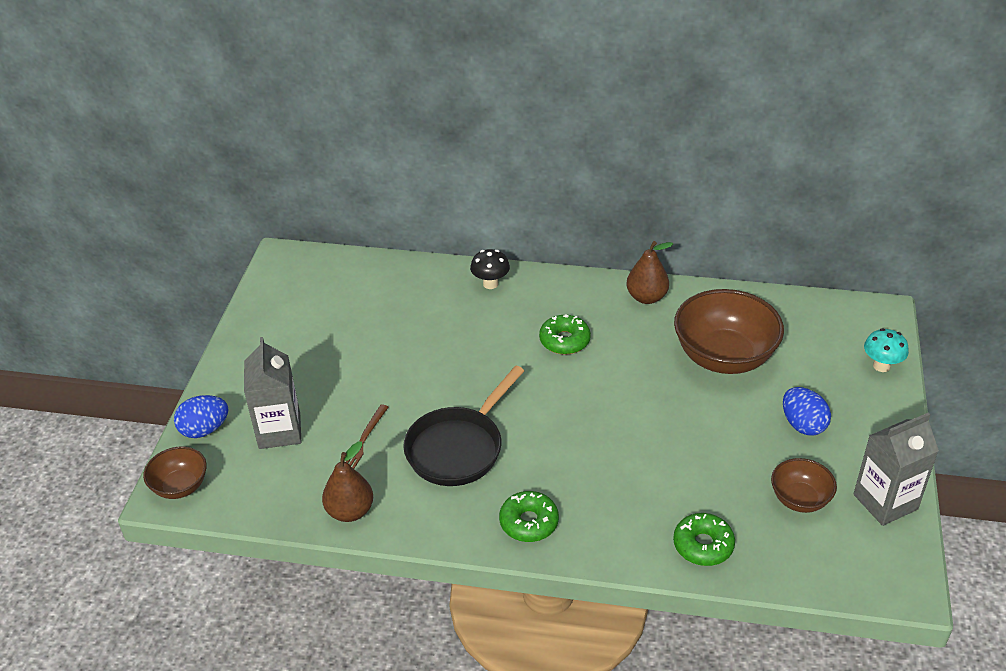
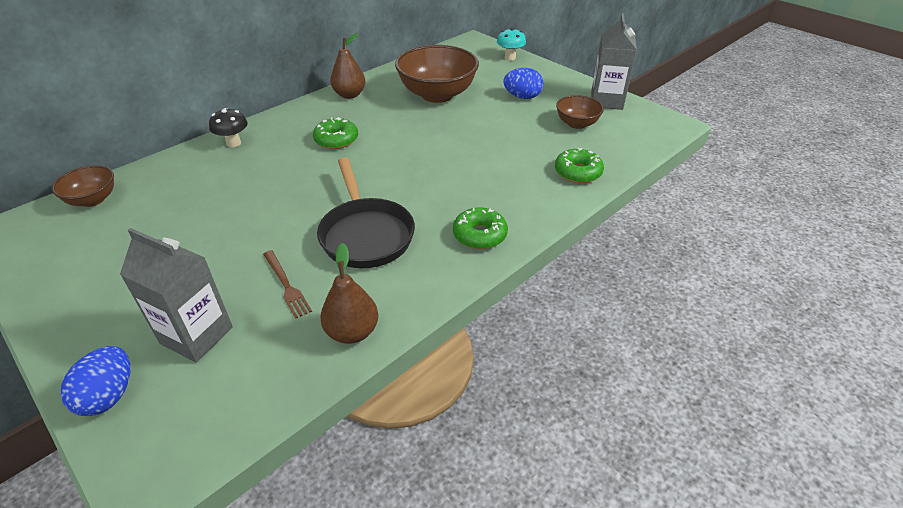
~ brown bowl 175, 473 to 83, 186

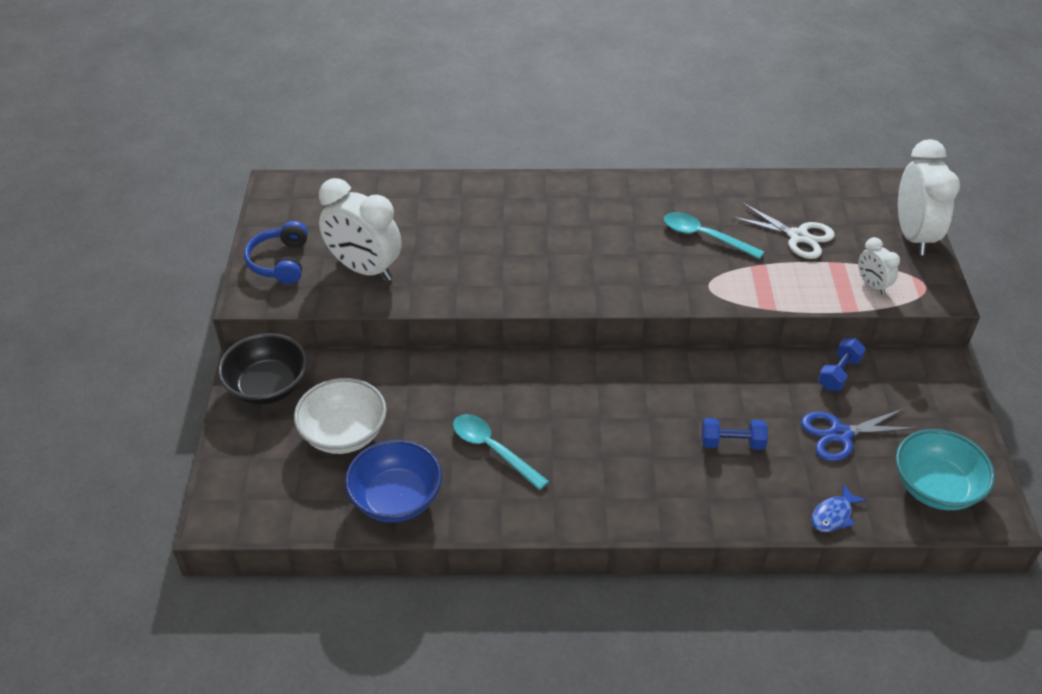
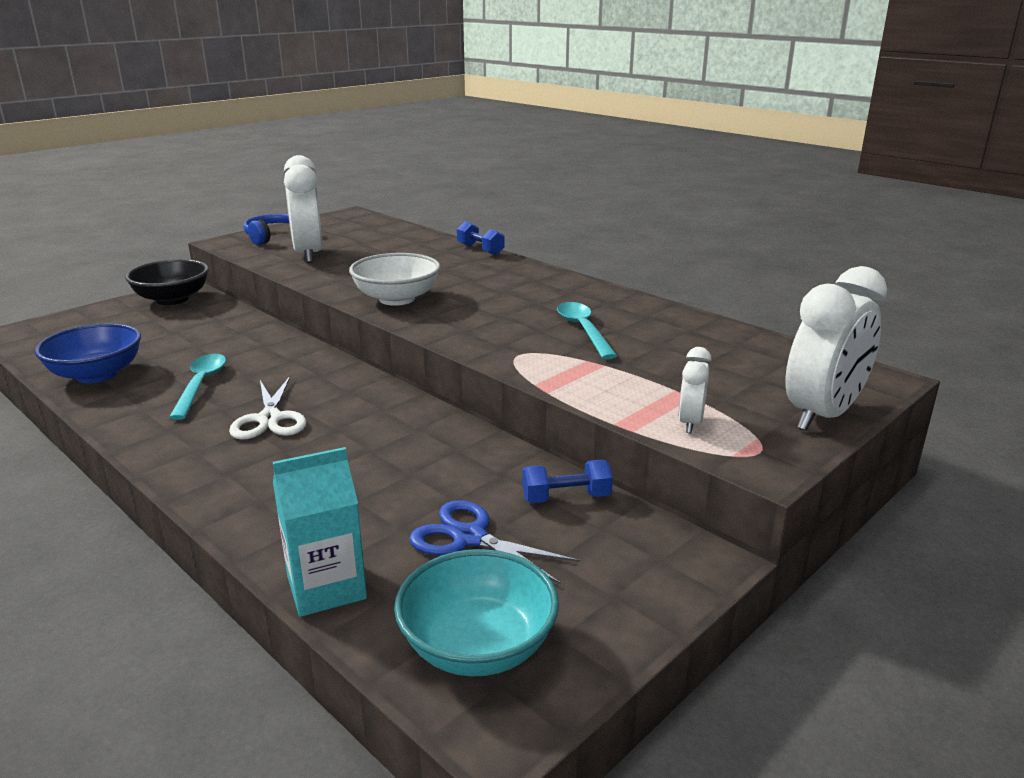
~ white bowl 340, 416 to 394, 279
~ blue dumbbell 735, 434 to 480, 238
~ white scissors 783, 231 to 267, 408
~ blue fish 838, 508 to turquoise carton 320, 532

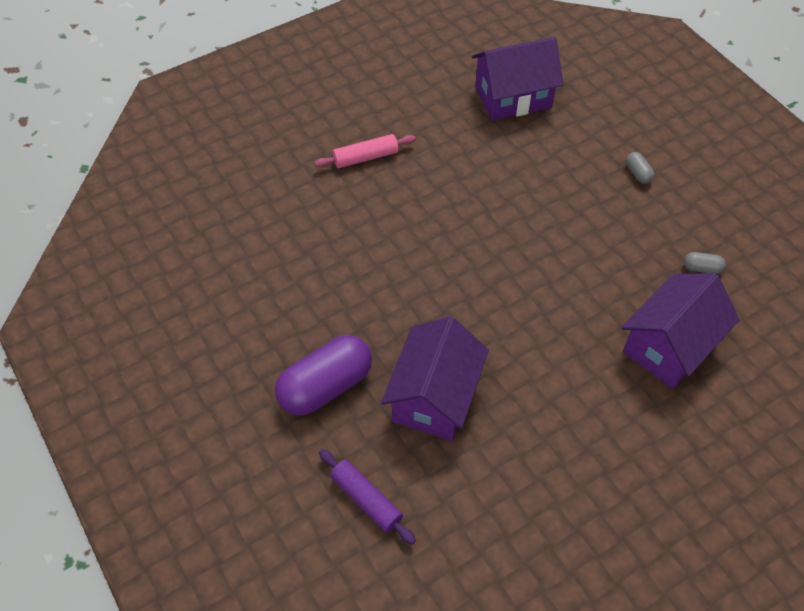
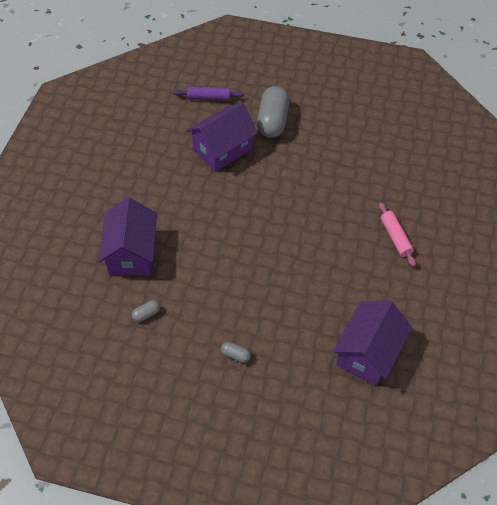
~ purple capsule 323, 375 to grey capsule 273, 112
~ pink rolling pin 365, 151 = 397, 234 45 degrees counterclockwise
~ purple house 435, 378 = 222, 137 75 degrees clockwise

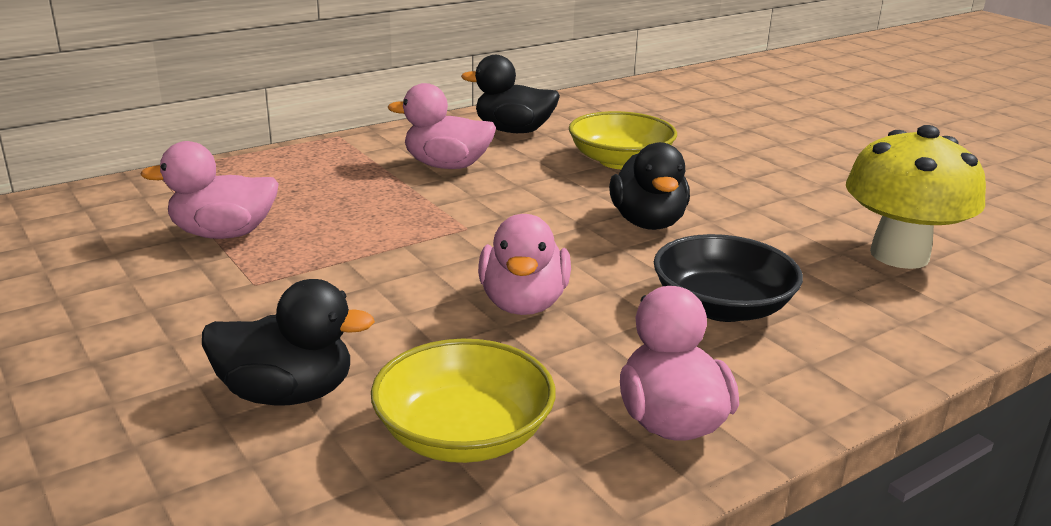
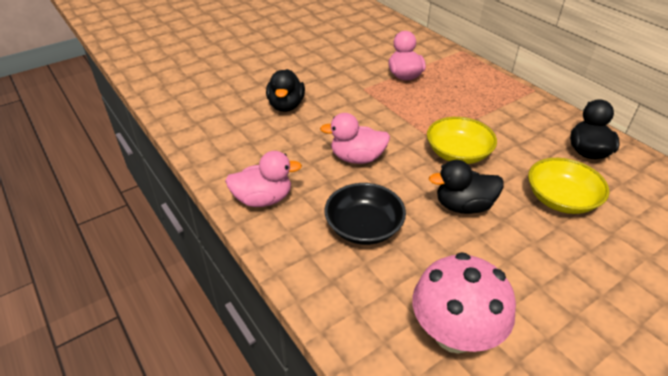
~ yellow bowl 463, 401 to 462, 140
- pink duck 442, 126
~ yellow mushroom 916, 197 to pink mushroom 464, 302

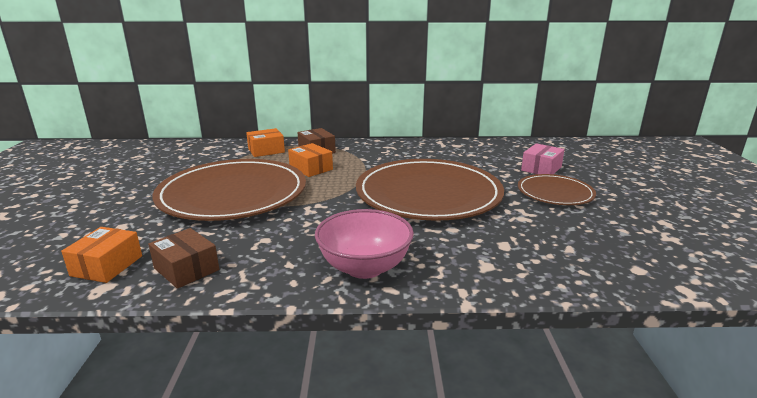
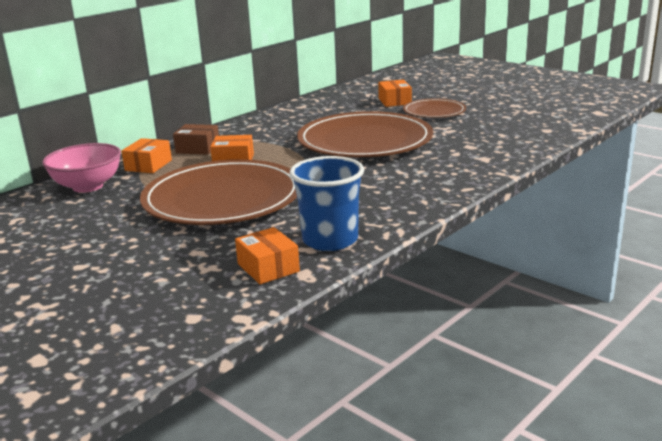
~ brown box 183, 258 to blue cup 327, 203
~ pink bowl 364, 244 to 81, 168
~ pink box 543, 158 to orange box 395, 93

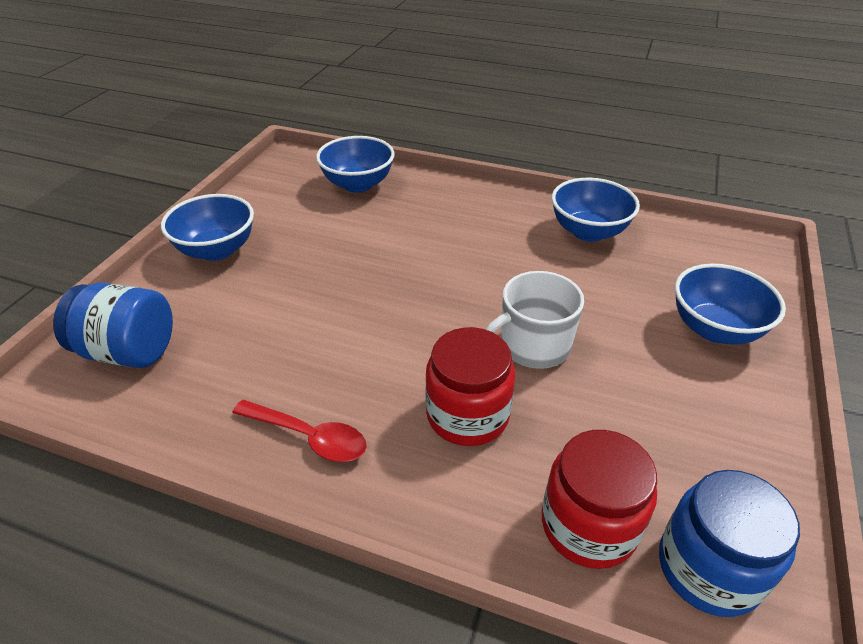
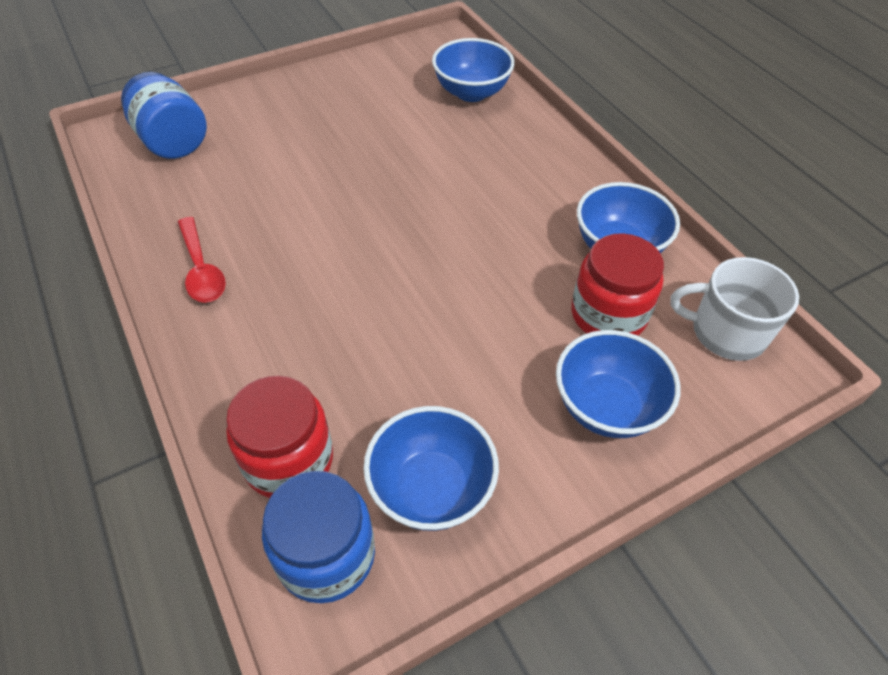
~ blue bowl 207, 227 to 431, 468
~ red jar 470, 386 to 617, 284
~ white mug 534, 320 to 734, 309

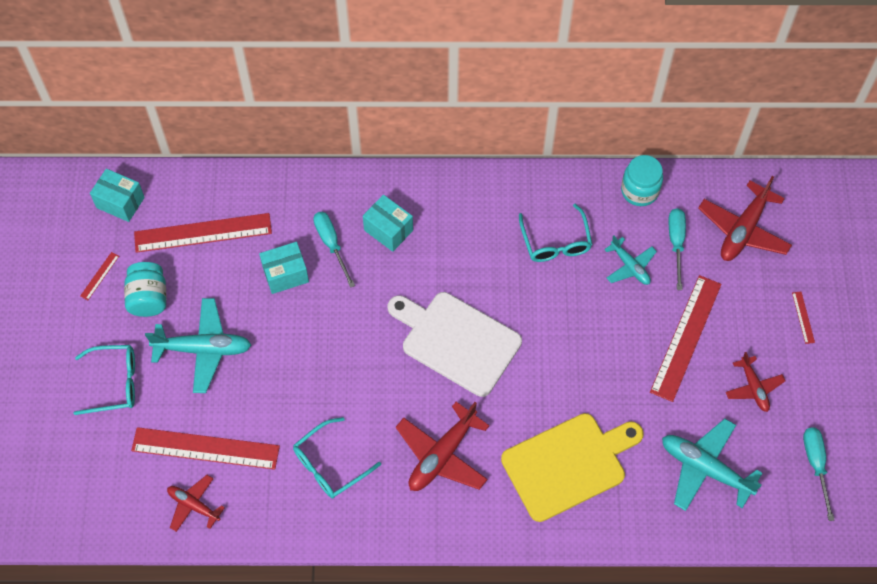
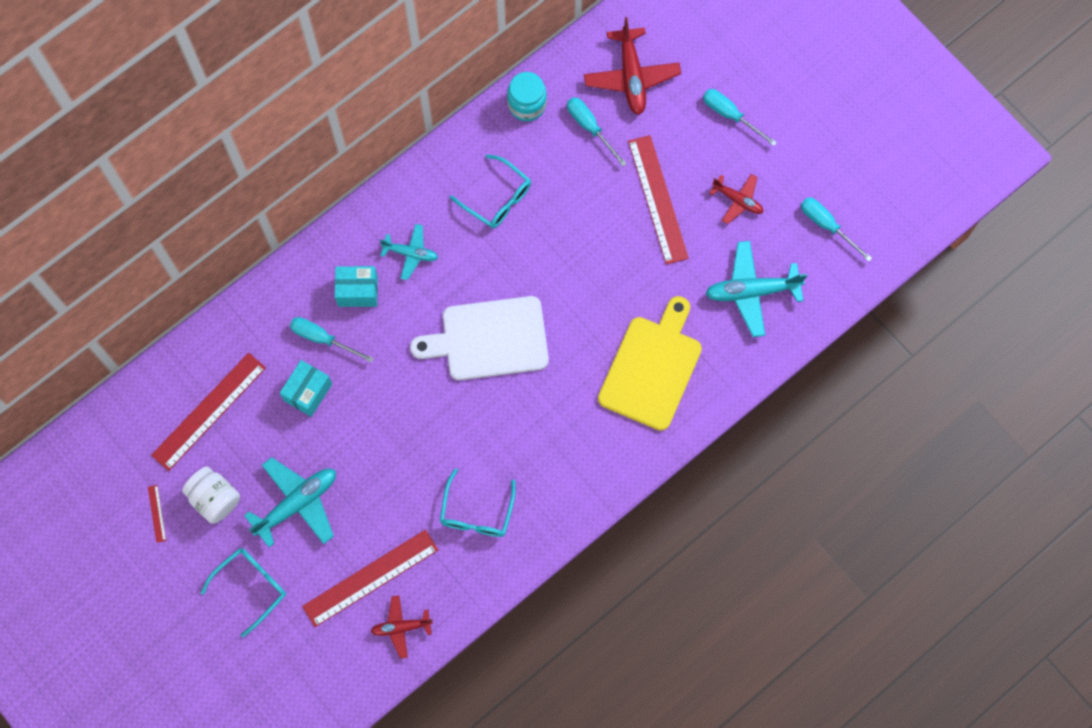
- turquoise box 117, 195
~ turquoise jar 145, 289 to white jar 211, 495
- red plane 443, 446
~ turquoise plane 630, 260 to 409, 252
~ red ruler 803, 318 to turquoise screwdriver 740, 117

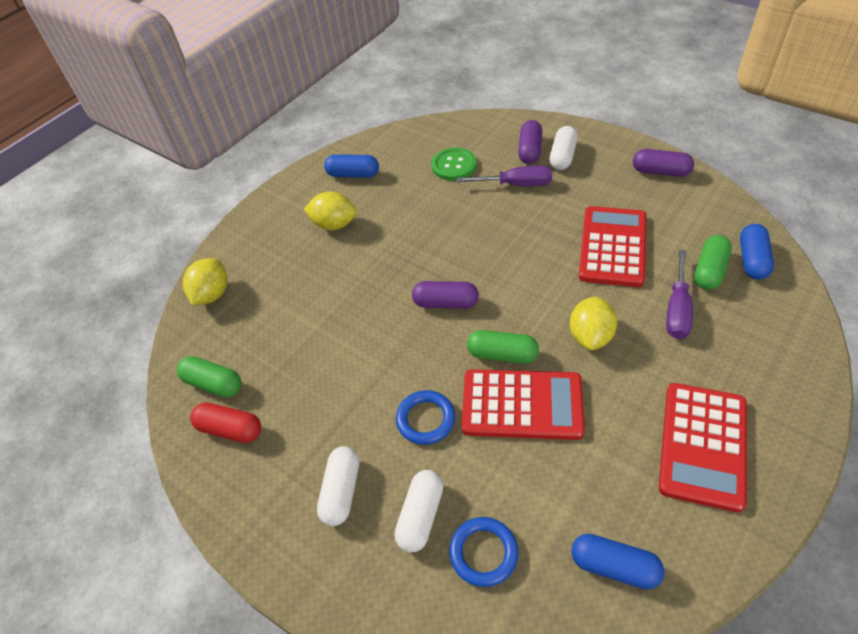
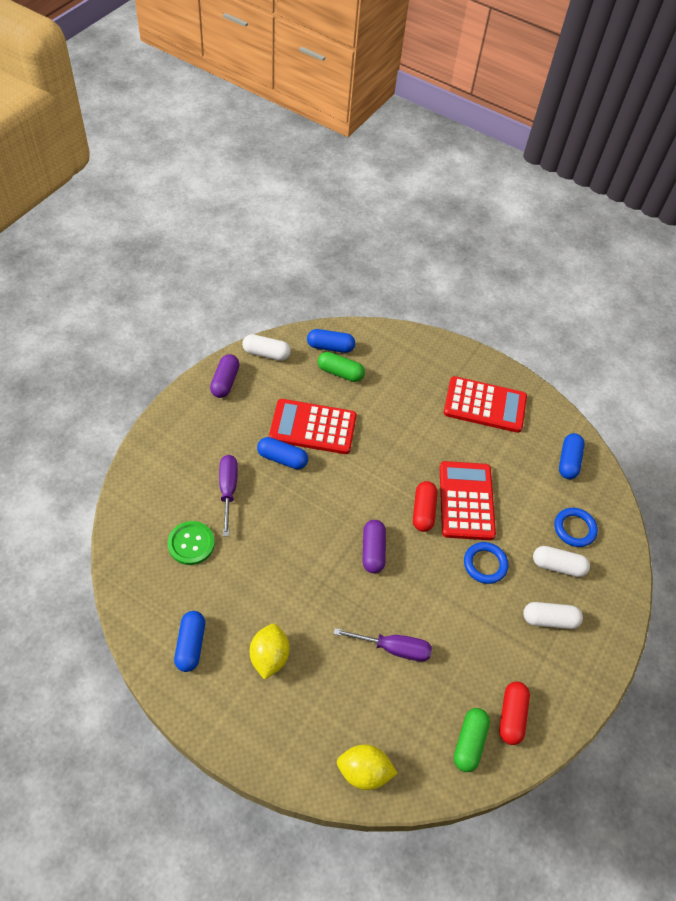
~ green capsule 503, 346 to red capsule 425, 506
- purple capsule 530, 142
~ white capsule 563, 148 to 266, 347
- yellow lemon 593, 324
~ purple screwdriver 679, 294 to 383, 645
+ blue capsule 282, 453

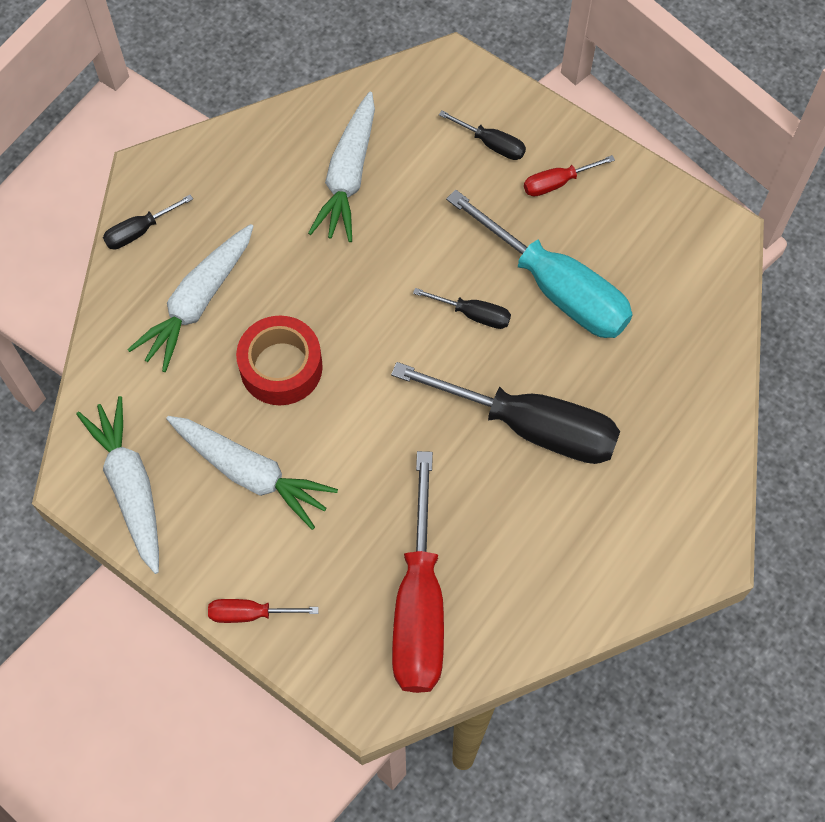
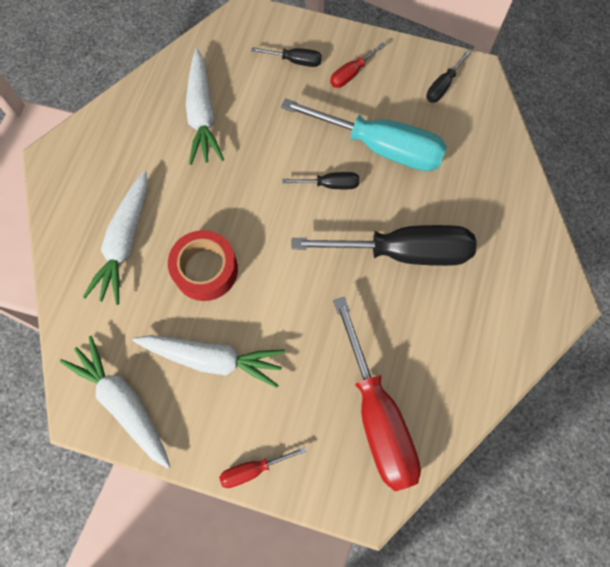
~ black screwdriver 148, 222 to 448, 76

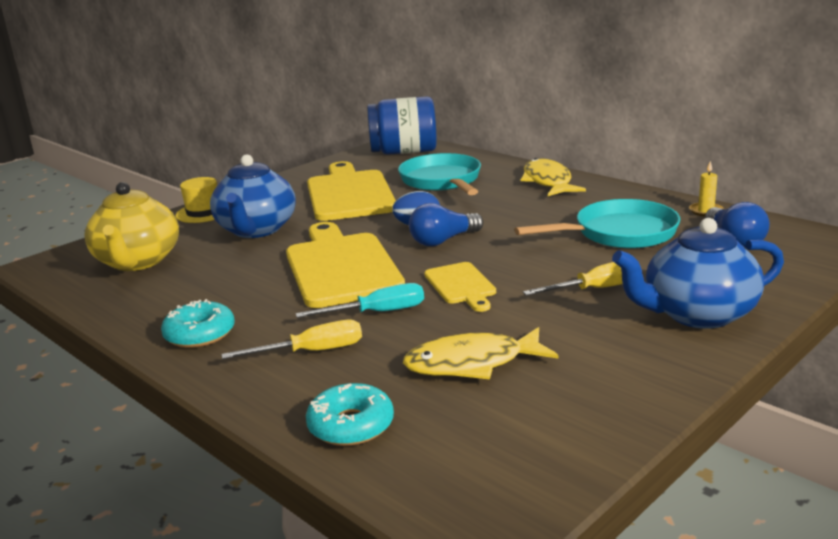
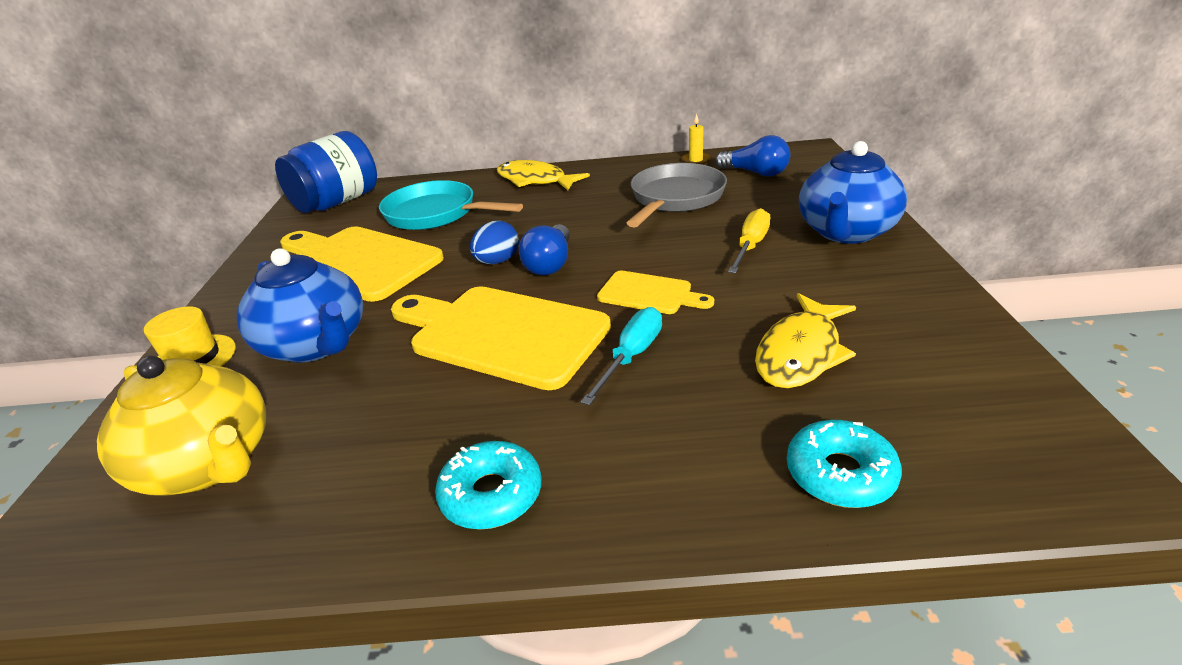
- yellow screwdriver 291, 339
~ turquoise pan 597, 224 to grey pan 677, 195

